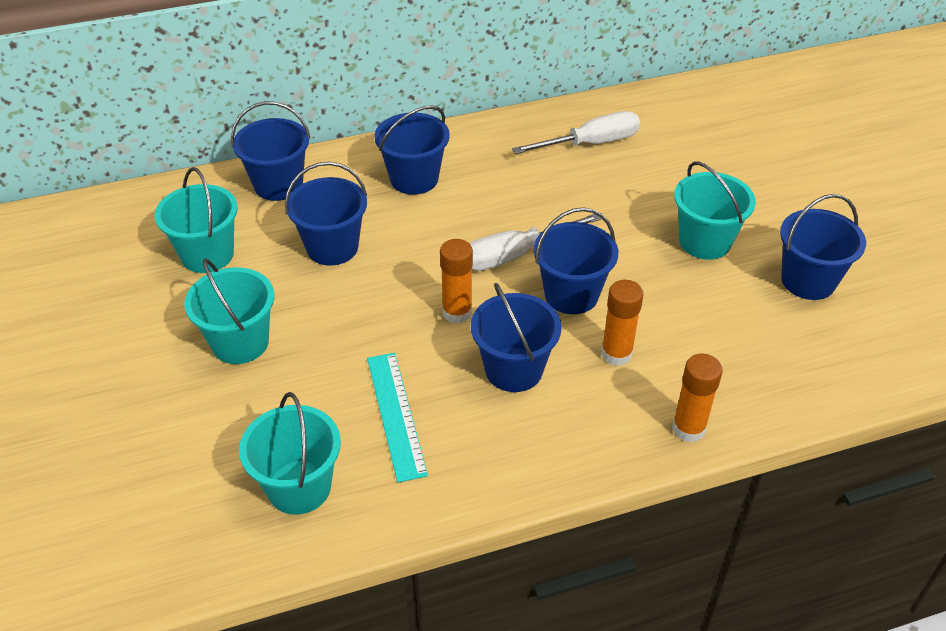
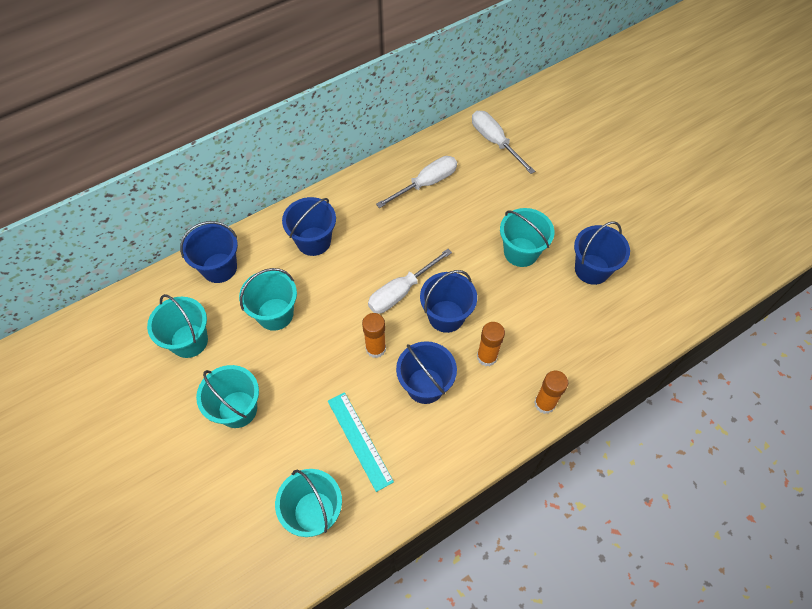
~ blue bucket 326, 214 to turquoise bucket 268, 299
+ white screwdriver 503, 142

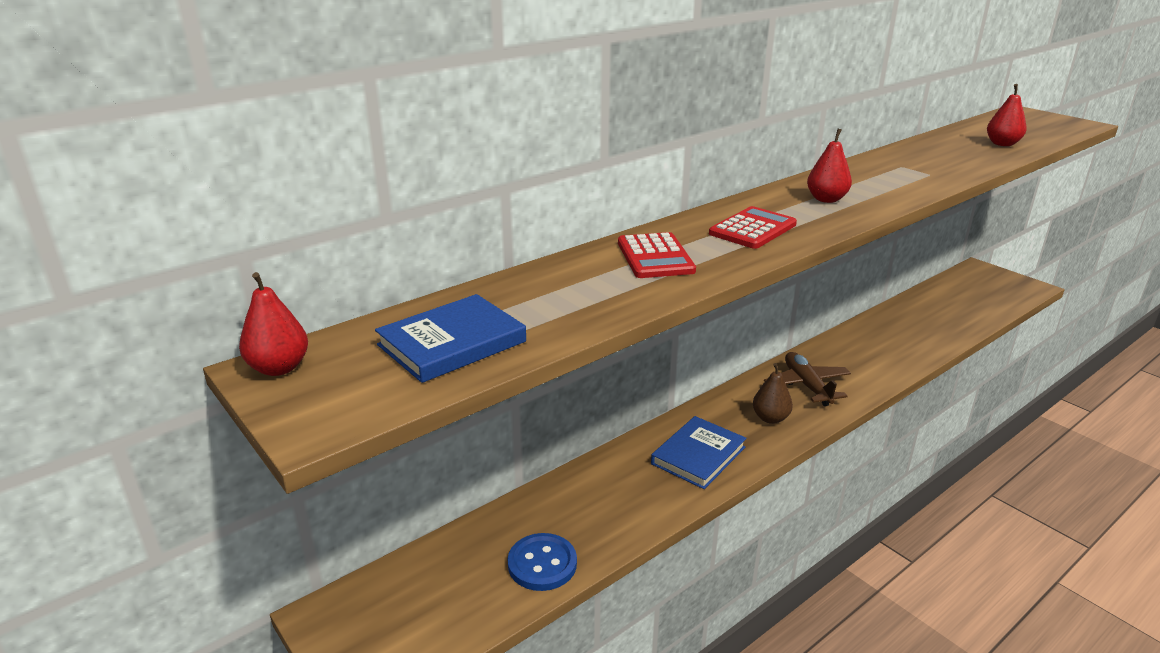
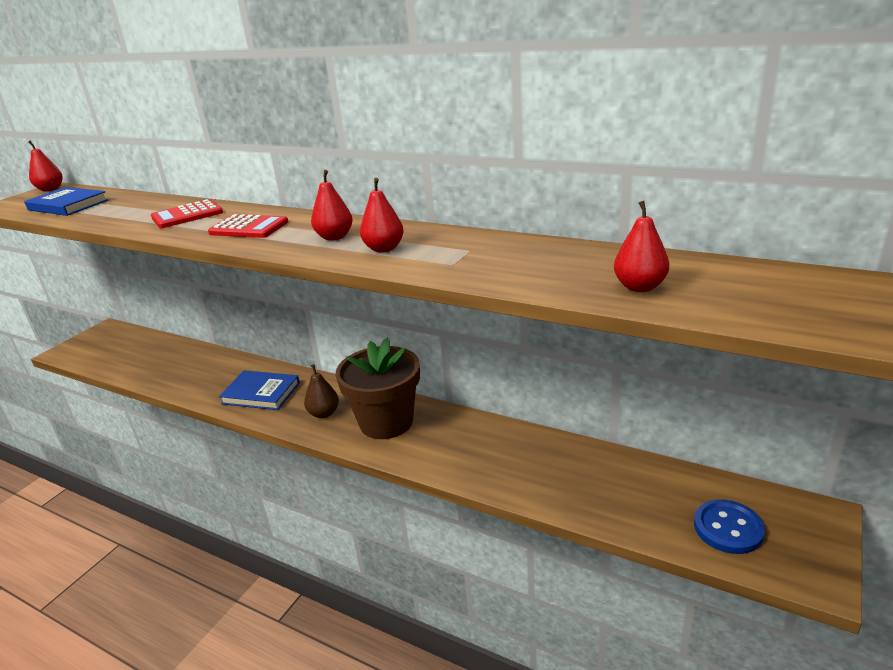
~ blue button 542, 562 to 729, 526
~ brown plane 807, 379 to brown flower pot 378, 388
+ red pear 382, 215

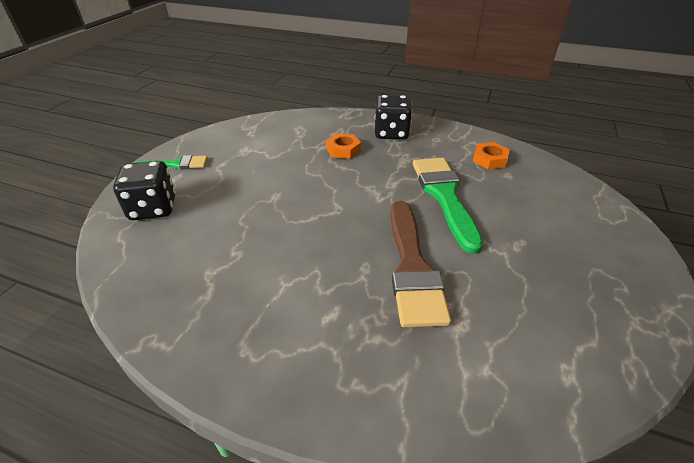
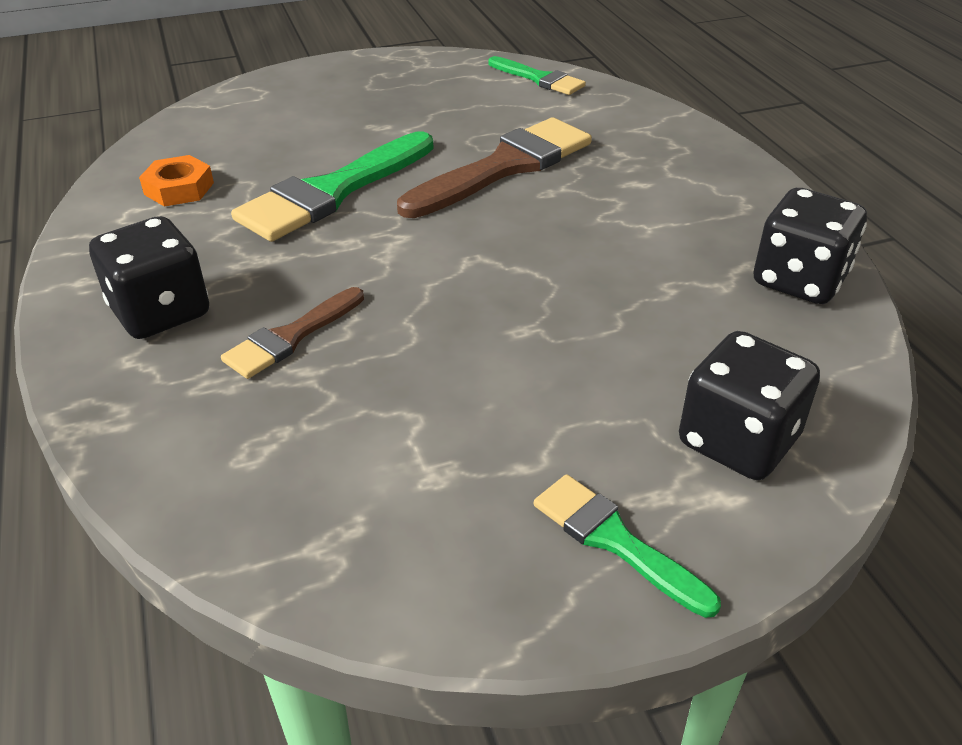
~ orange nut 343, 146 to brown brush 292, 333
+ green brush 537, 75
+ black dice 810, 246

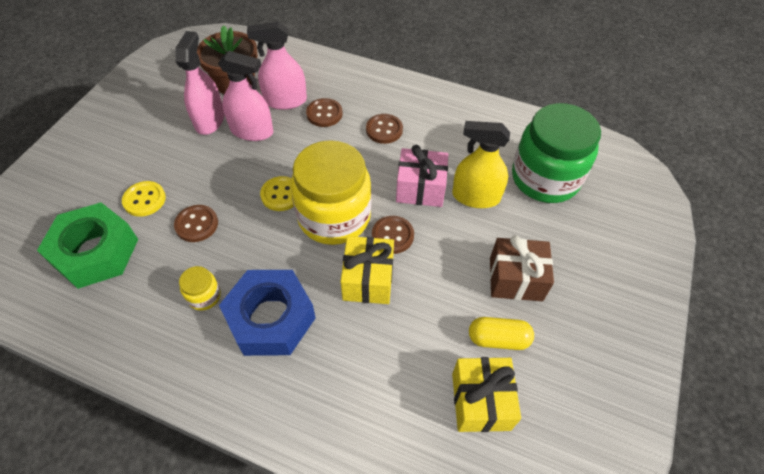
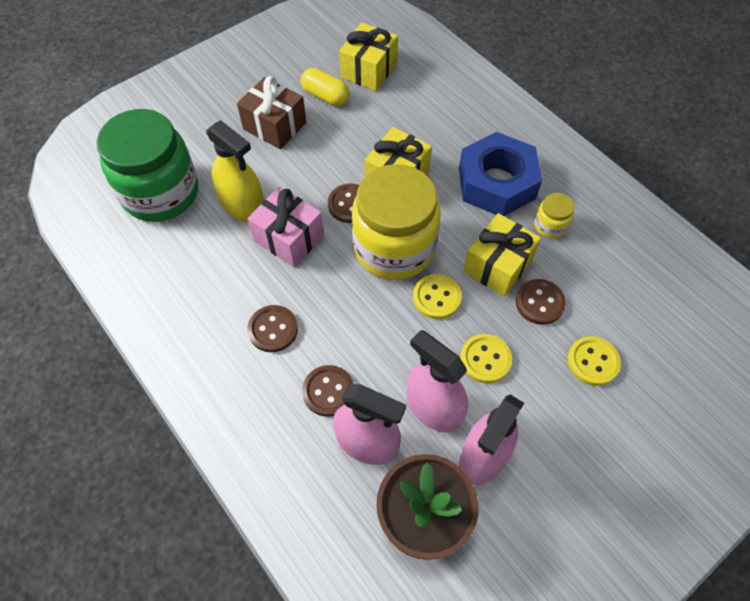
- green nut 87, 246
+ yellow button 486, 358
+ yellow gift 502, 255

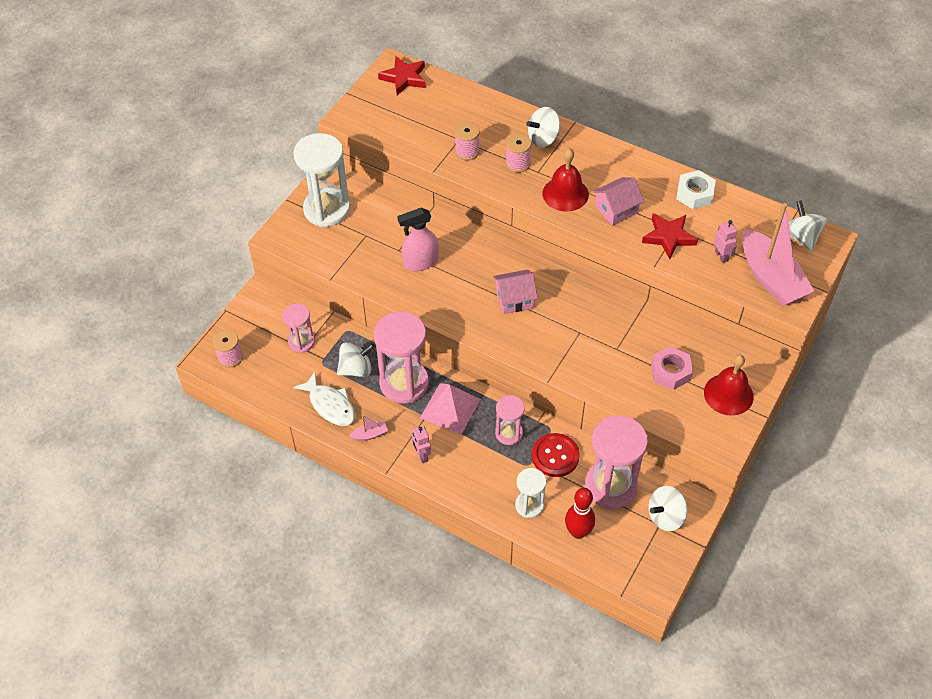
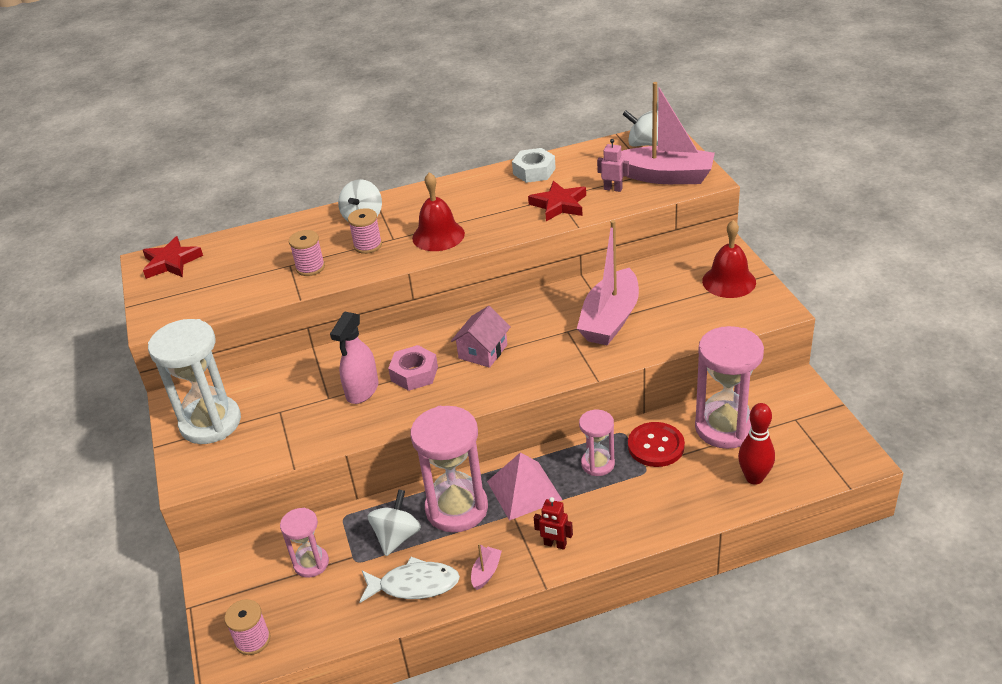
~ pink robot 421, 444 to red robot 553, 523
- white hourglass 530, 493
- pink house 618, 201
- white spinning top 668, 508
~ pink nut 672, 368 to 413, 368
+ pink boat 608, 283

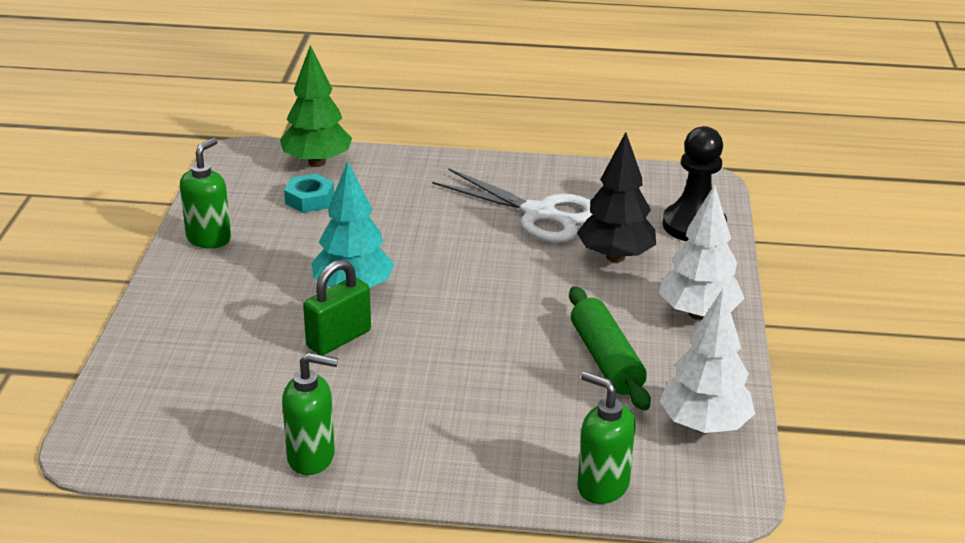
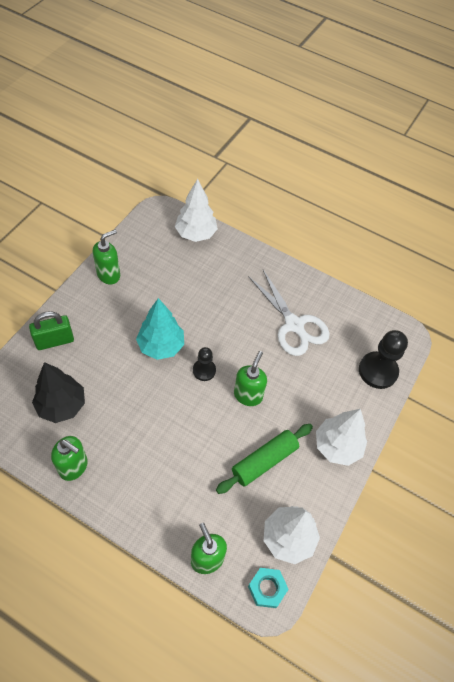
~ green tree 316, 106 to white tree 196, 210
~ turquoise nut 309, 193 to 268, 588
~ green padlock 337, 307 to 51, 330
~ green rolling pin 610, 348 = 264, 459 45 degrees clockwise
~ black tree 616, 197 to 58, 392
+ black pawn 204, 364
+ green soap dispenser 250, 378

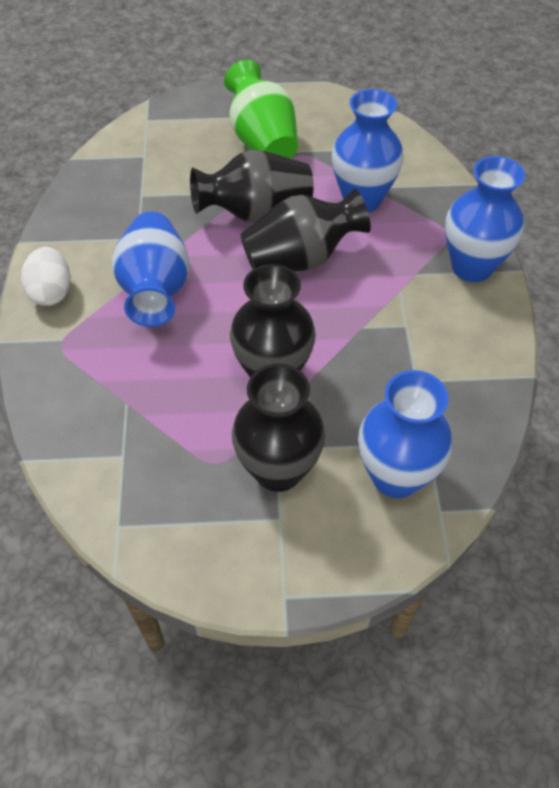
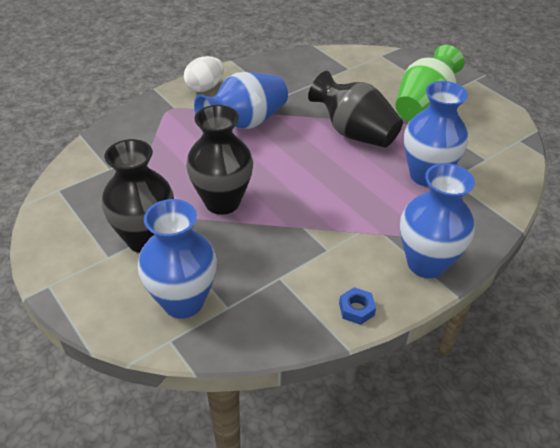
- black vase 306, 230
+ blue nut 357, 306

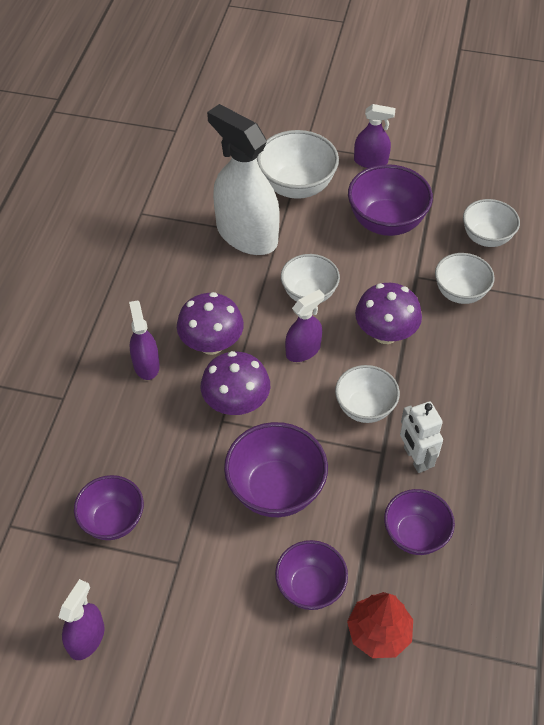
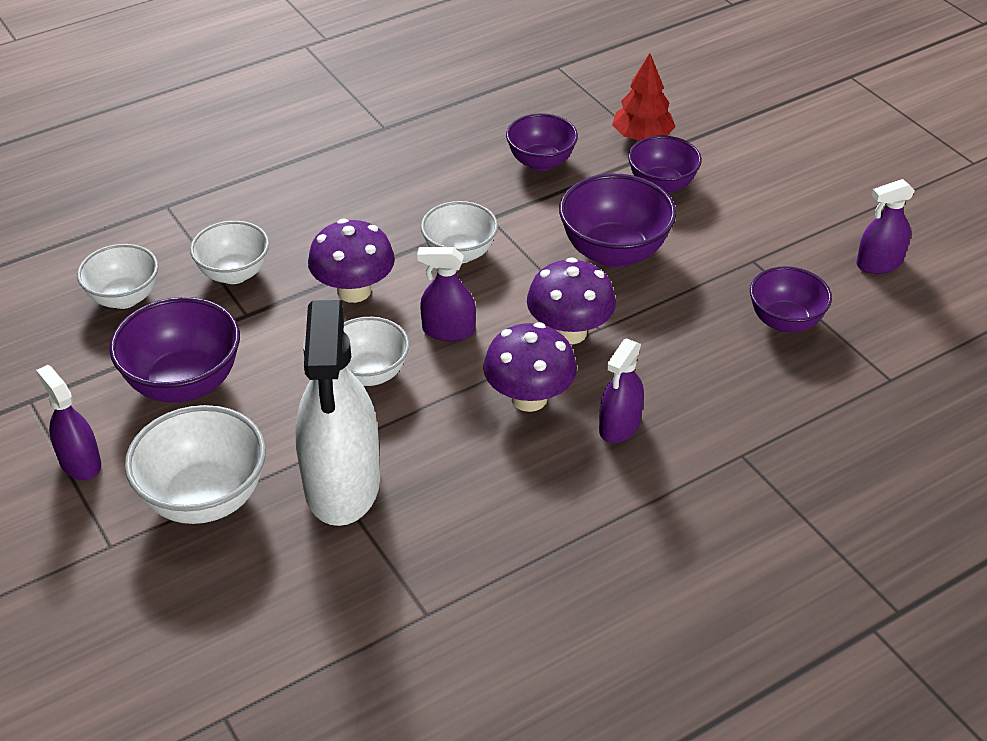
- white robot 421, 437

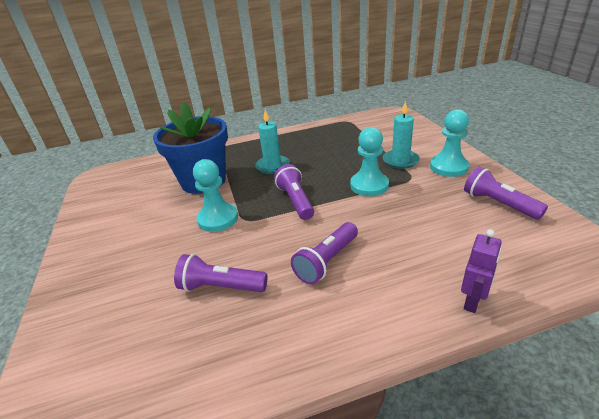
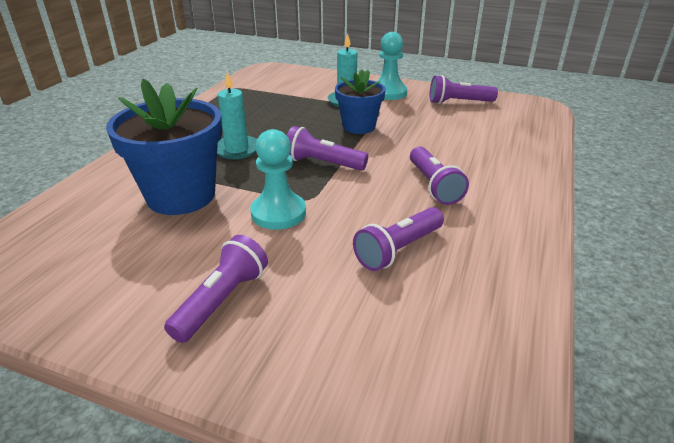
~ turquoise pawn 369, 161 to blue flower pot 360, 102
- purple robot 481, 271
+ purple flashlight 216, 289

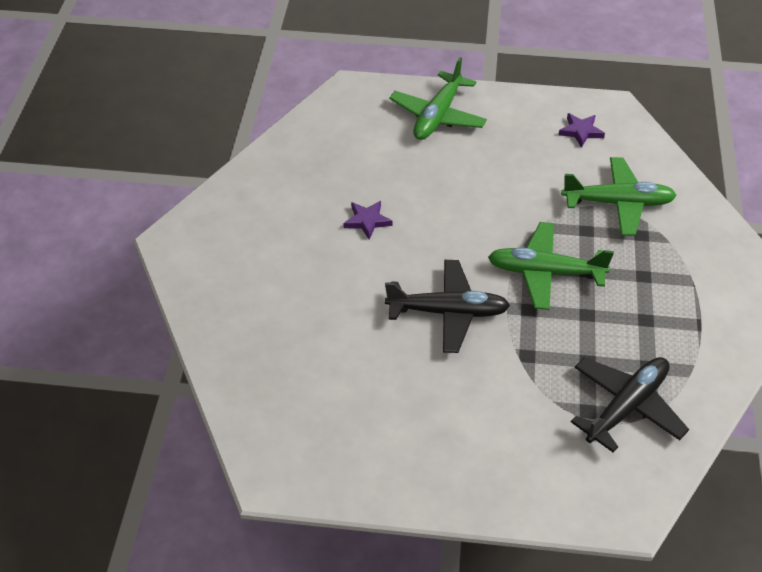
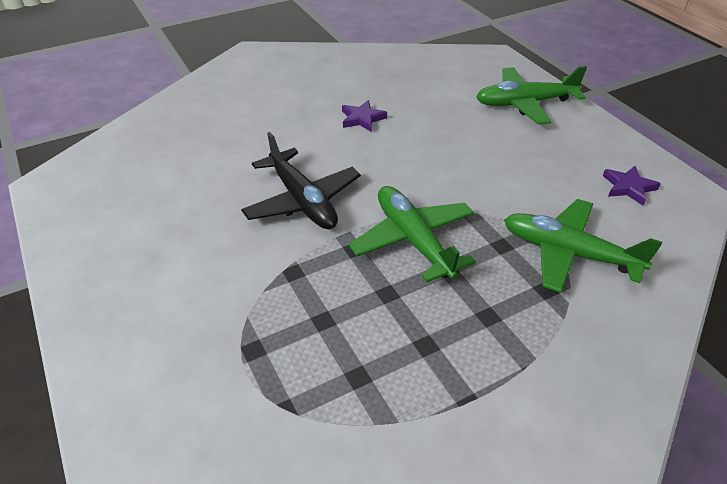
~ green plane 619, 196 = 583, 246 150 degrees clockwise
- black plane 630, 404

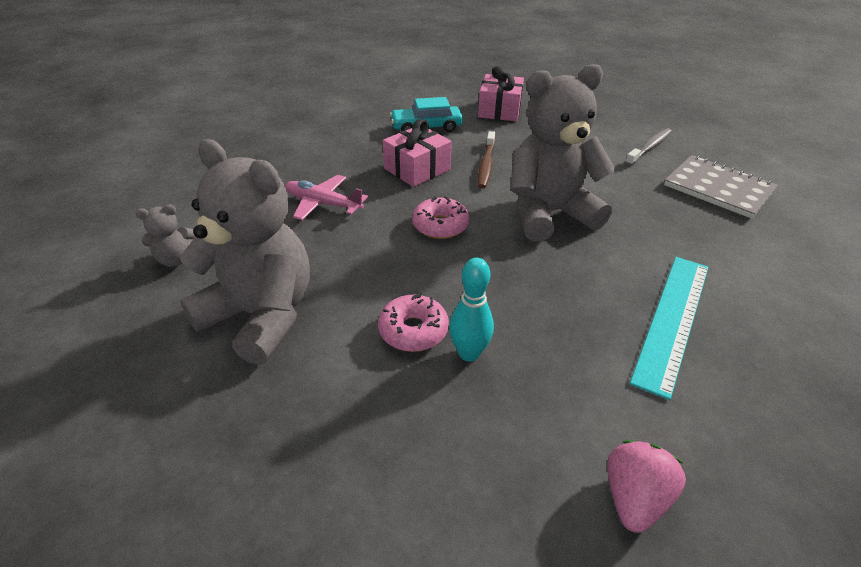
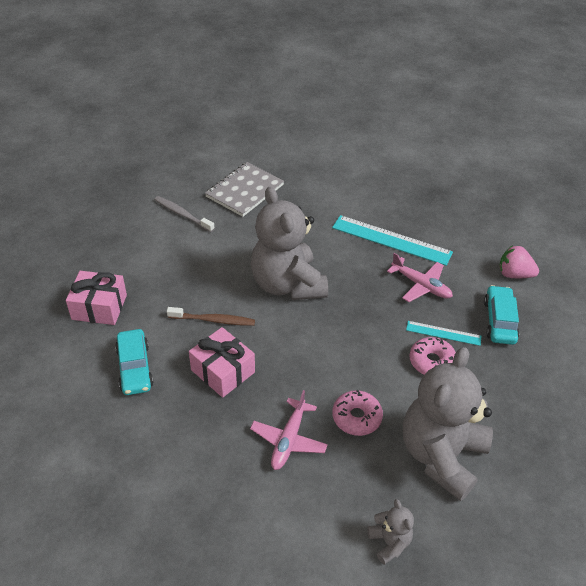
~ pink donut 440, 217 to 357, 413
~ turquoise bowling pin 471, 310 to turquoise ruler 444, 333
+ pink plane 420, 277
+ turquoise car 501, 315

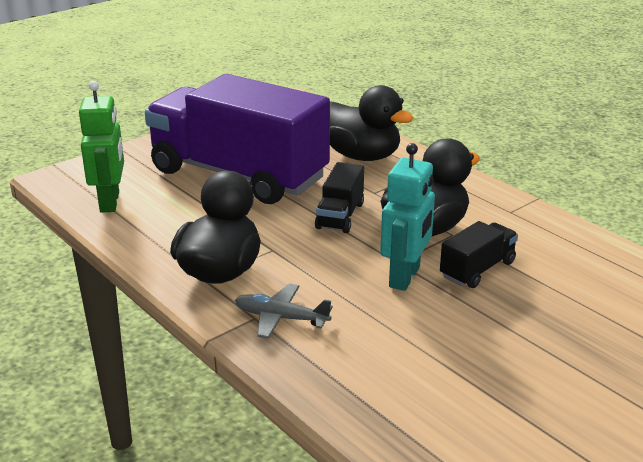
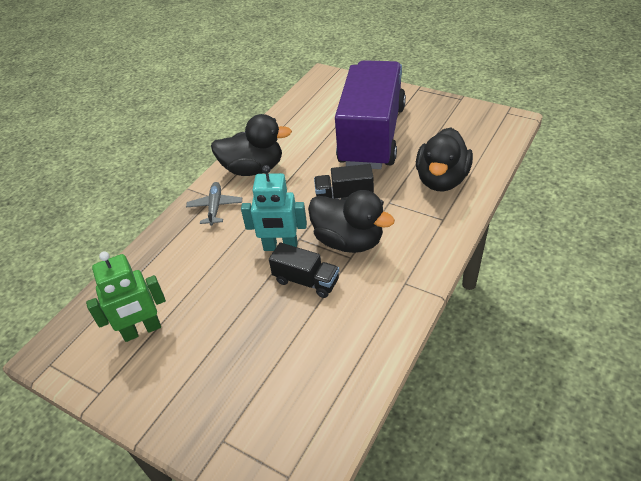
~ green robot 101, 147 to 126, 296

